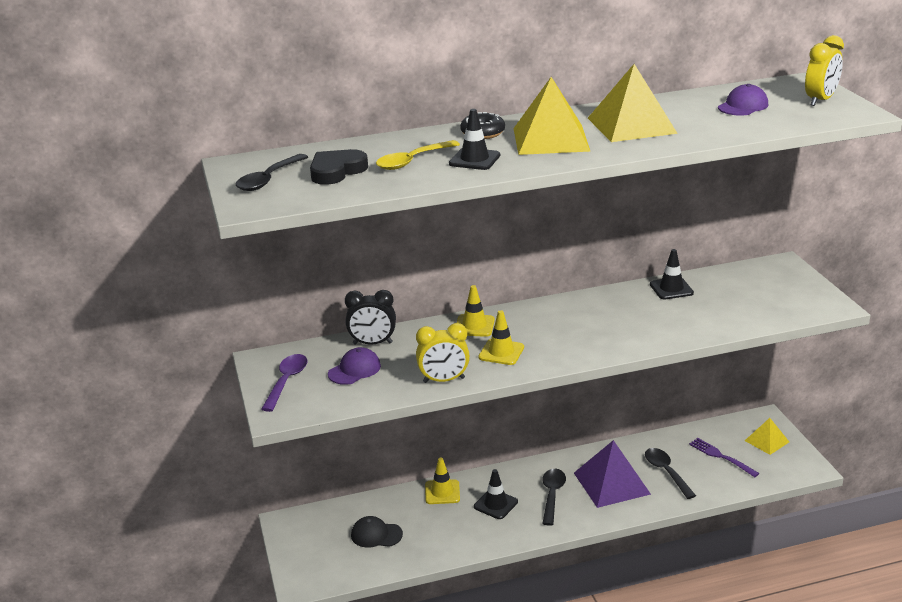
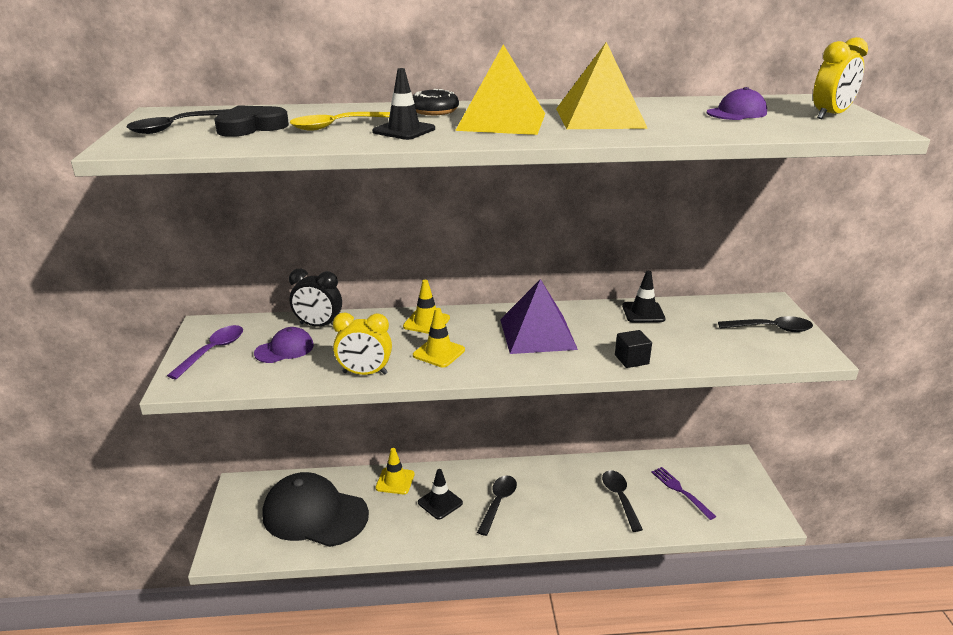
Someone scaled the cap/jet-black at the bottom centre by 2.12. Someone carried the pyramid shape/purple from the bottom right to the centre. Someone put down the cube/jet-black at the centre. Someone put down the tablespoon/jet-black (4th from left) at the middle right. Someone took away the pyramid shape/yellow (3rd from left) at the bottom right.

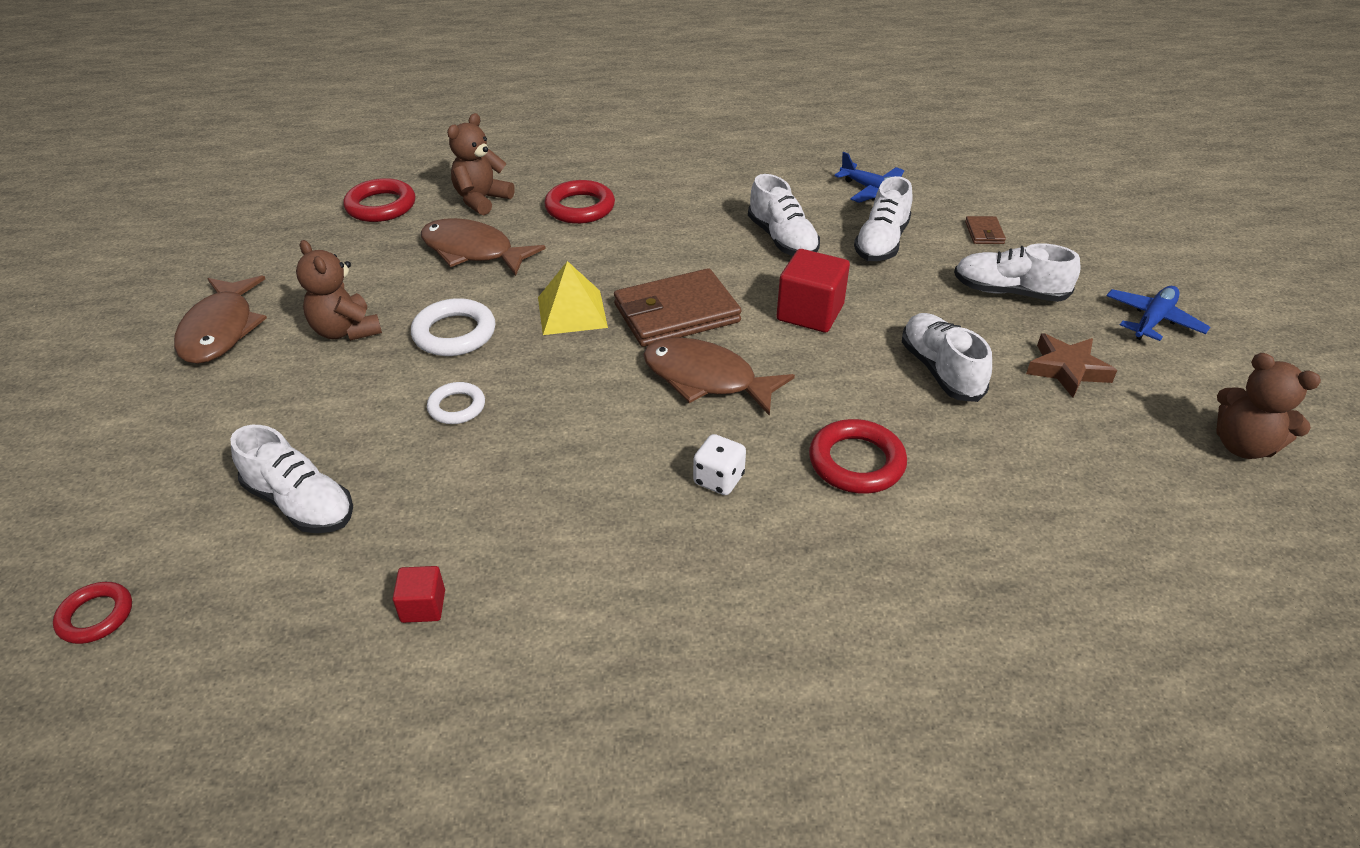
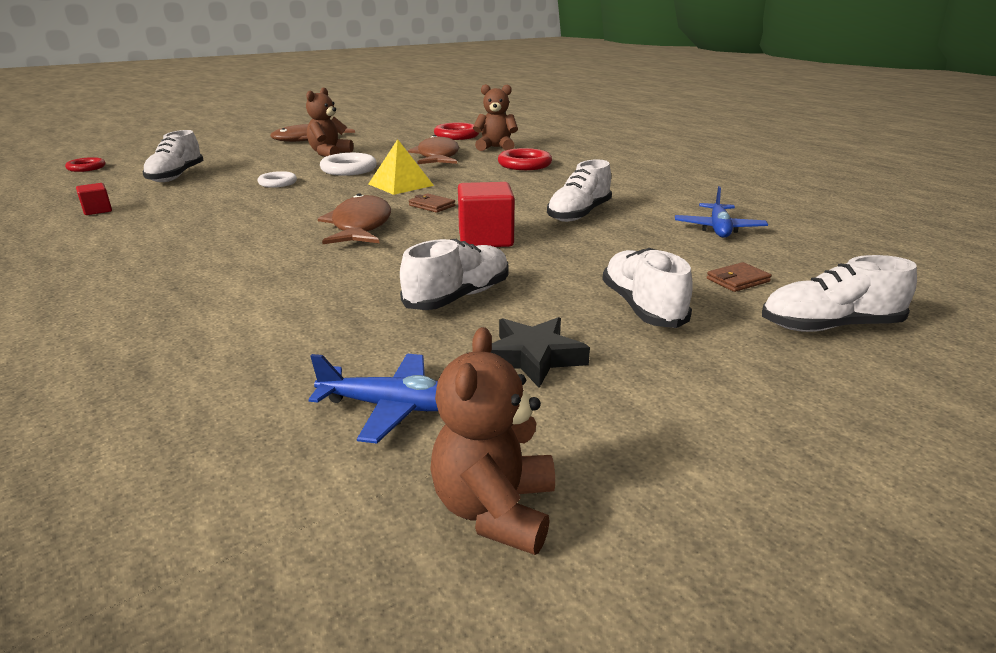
Someone carried the plane/blue (2nd from left in the first image) from the middle right to the centre. Someone scaled the card wallet/dark brown (1st from left) at the centre by 0.44. Someone repainted the five-pointed star/dark brown at the middle right, which became the five-pointed star/jet-black at the centre. Someone carried the lace-up shoe/pure white (3rd from left in the first image) from the top centre to the middle right. Someone took away the dice/pure white at the centre. Someone took away the ring/crimson (4th from left) at the centre.

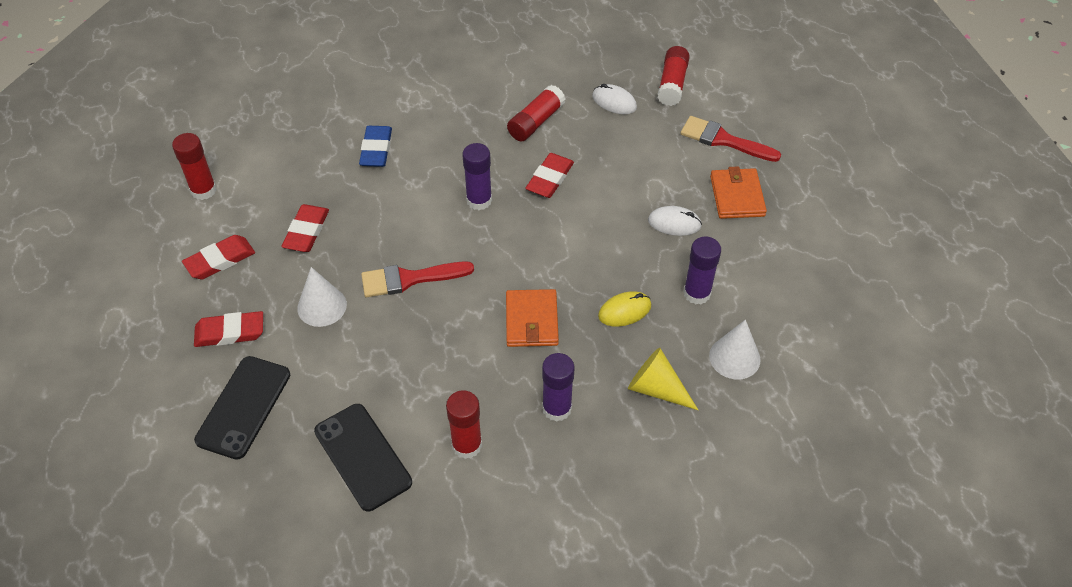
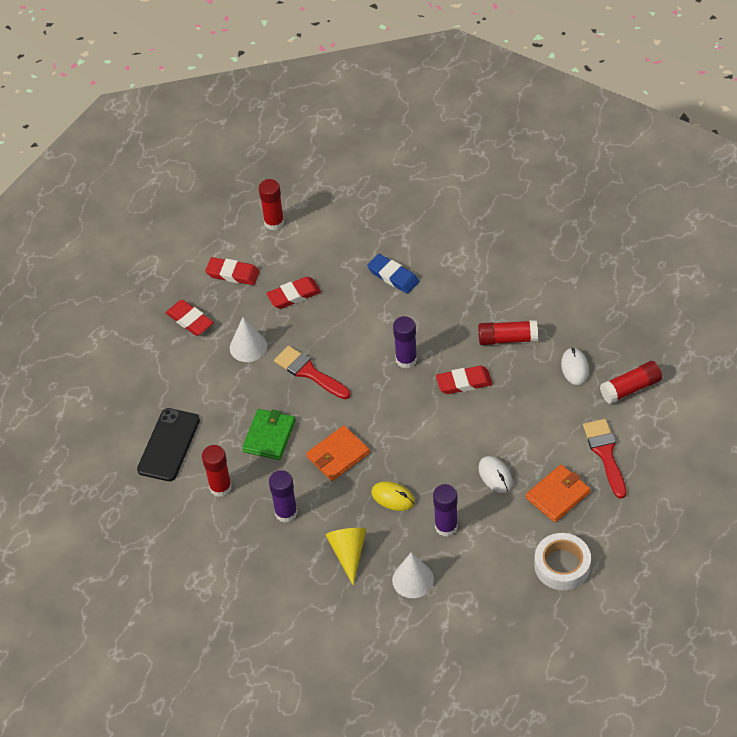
Someone put down the card wallet/green at the centre. Someone rotated the eraser/blue at the top centre by 75 degrees clockwise. Someone put down the tape/pure white at the bottom right. Someone took away the mobile phone/jet-black (1st from left) at the bottom left.

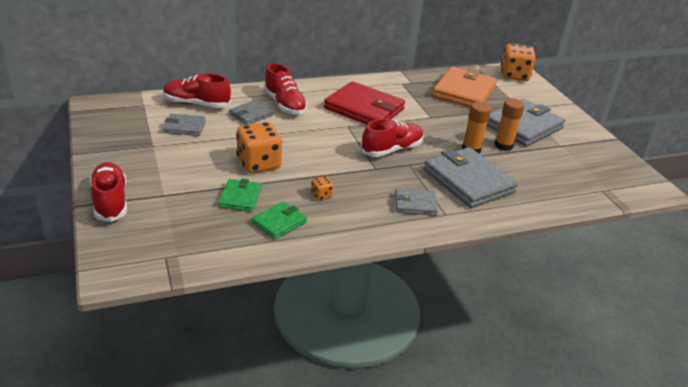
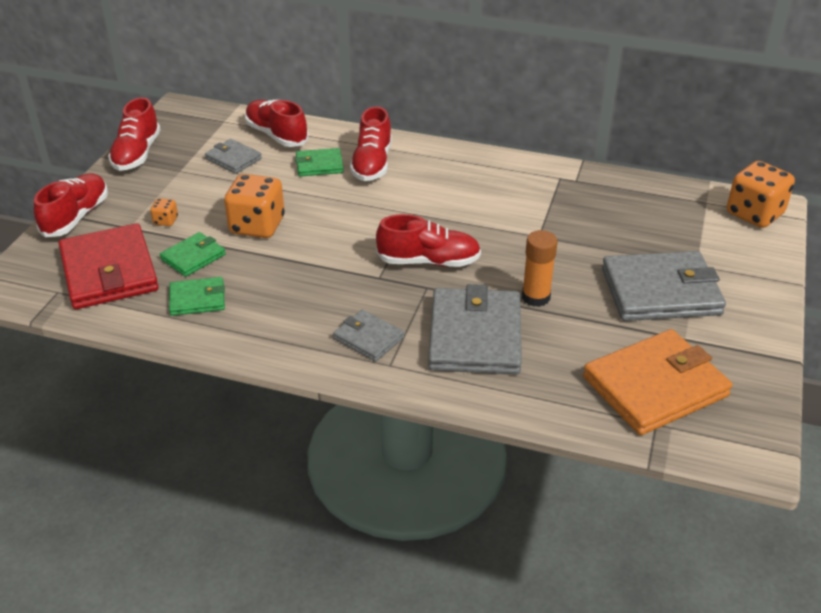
Someone carried the card wallet/crimson from the top centre to the middle left. Someone put down the lace-up shoe/crimson (2nd from left) at the top left. Someone carried the dice/orange-coloured (2nd from left in the first image) from the centre to the middle left. Someone repainted the card wallet/grey (2nd from left) at the top centre, which became the card wallet/green (3rd from left) at the top centre. Someone carried the card wallet/orange-coloured from the top right to the middle right. Someone took away the glue/orange-coloured (2nd from left) at the top right.

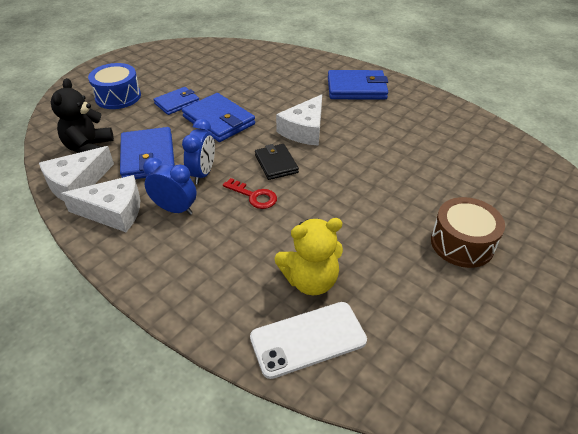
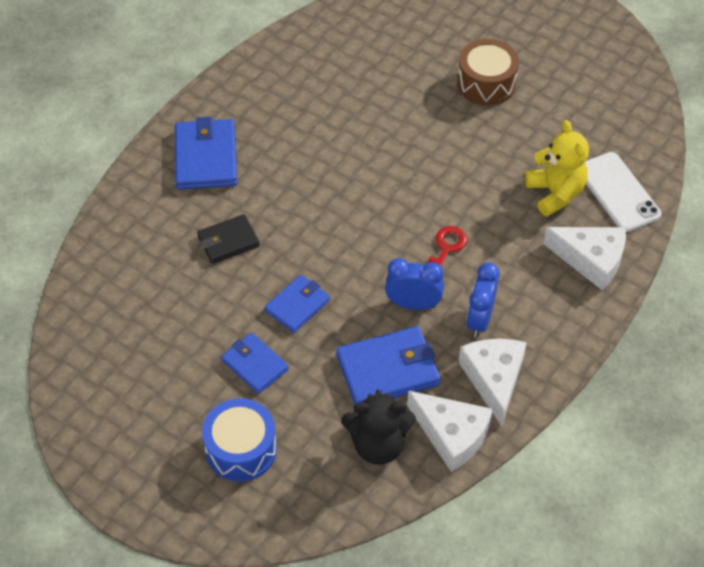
Someone carried the card wallet/jet-black from the centre to the middle left. Someone scaled the card wallet/blue (3rd from left) at the top centre by 0.63. Someone carried the cheese/pure white (3rd from left) from the top centre to the middle right.

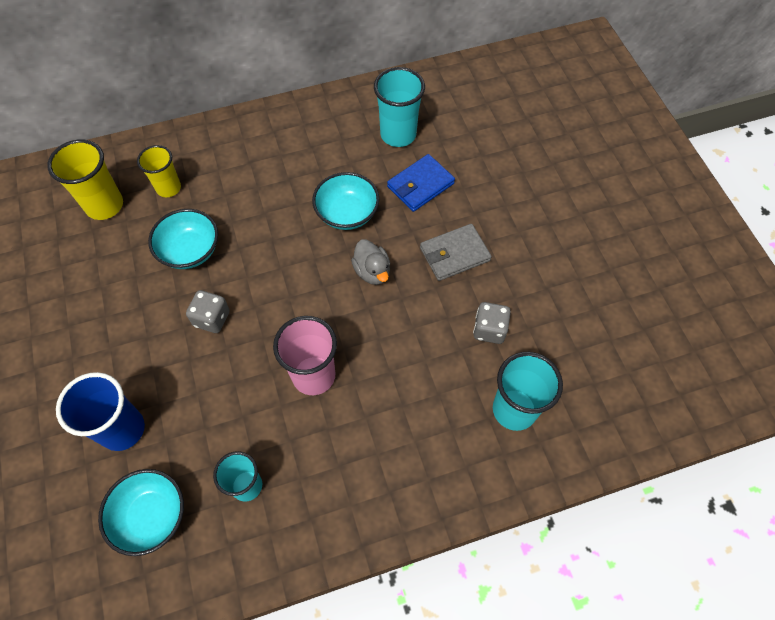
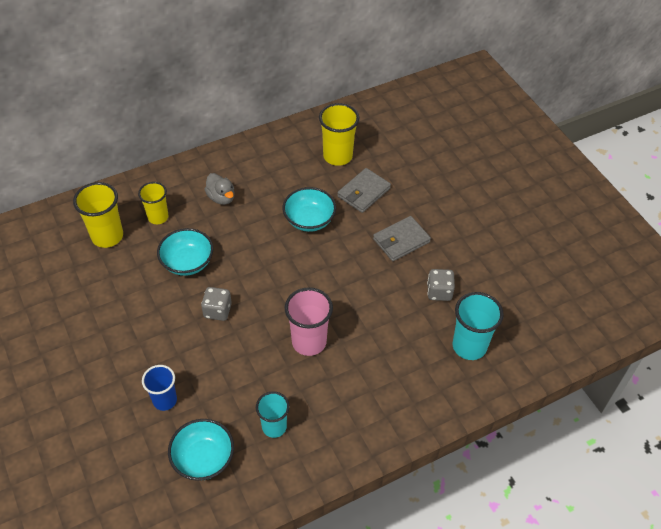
Someone scaled the tumbler/blue at the middle left by 0.67. Someone carried the duck/grey from the centre to the middle left. Someone repainted the tumbler/aqua (2nd from left) at the top centre, which became the tumbler/yellow (3rd from left) at the top centre. Someone repainted the card wallet/blue at the top centre, which became the card wallet/grey (1st from left) at the centre.

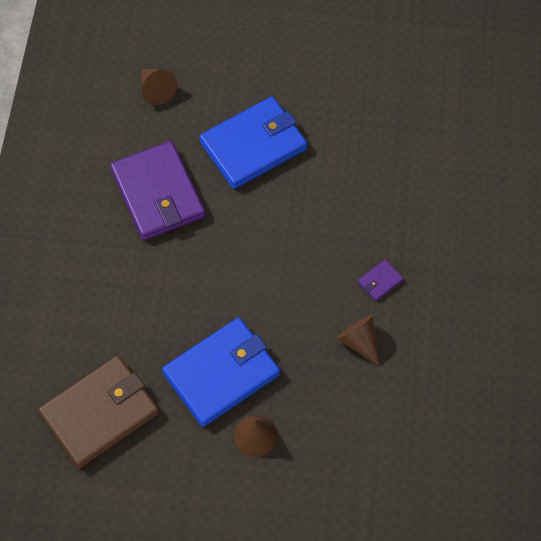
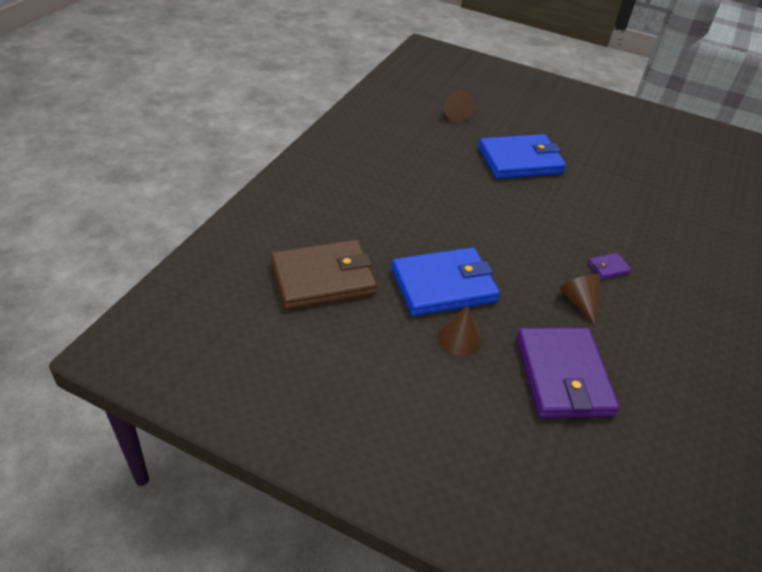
Someone carried the card wallet/purple (1st from left) from the middle left to the middle right.

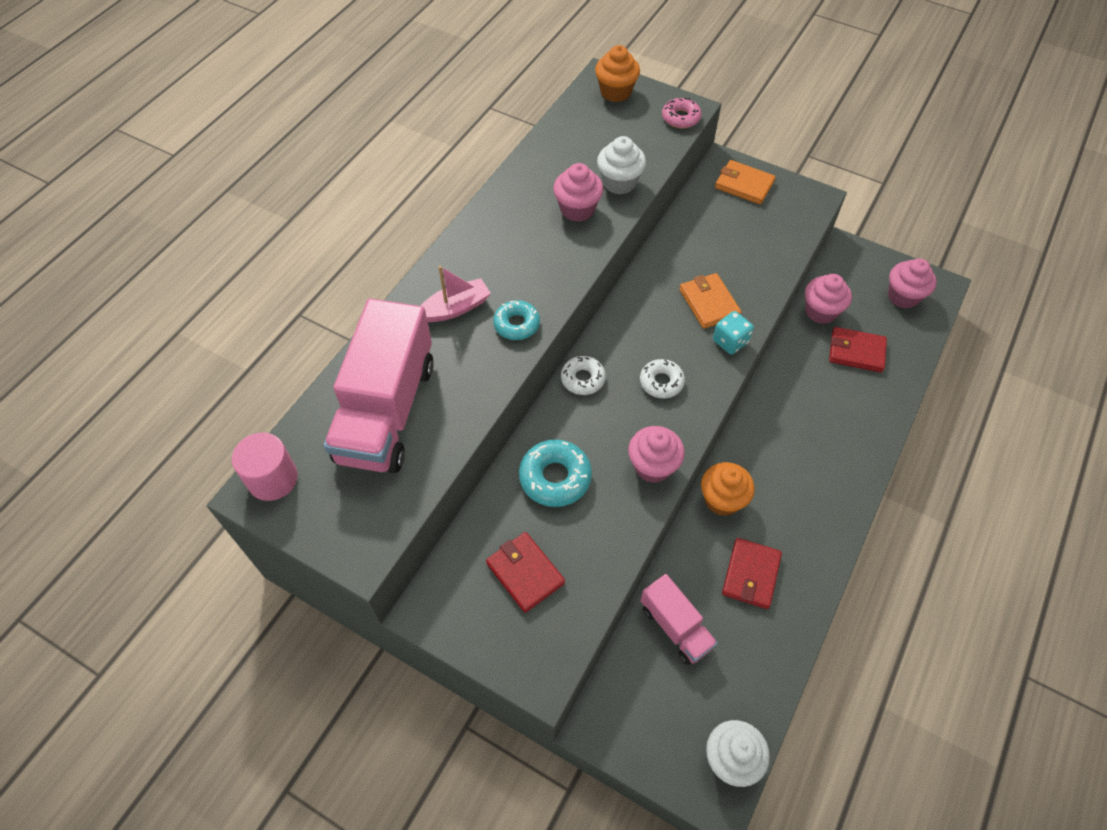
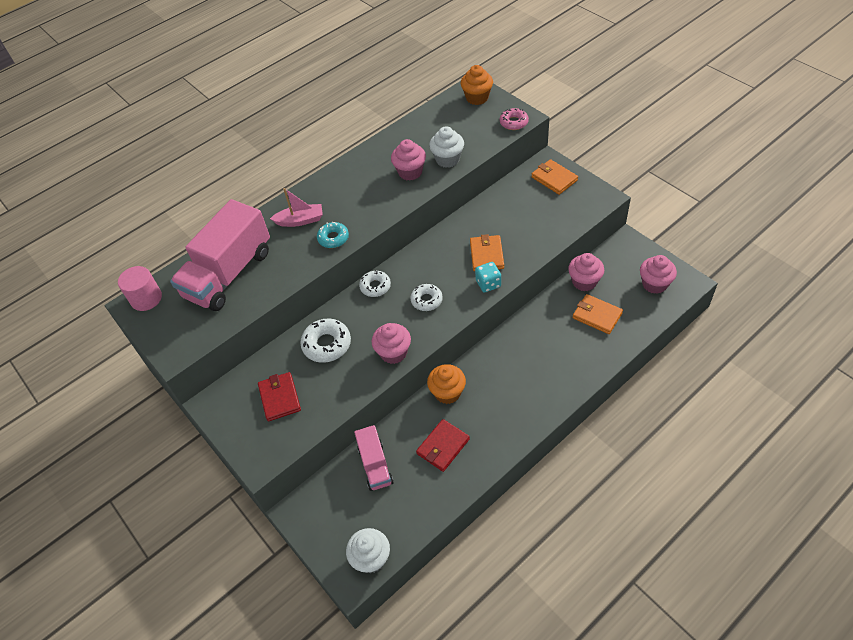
Someone repainted the donut/aqua (2nd from left) at the centre, which became the donut/pure white (1st from left) at the centre. Someone repainted the card wallet/crimson (3rd from left) at the middle right, which became the card wallet/orange-coloured (3rd from left) at the middle right.

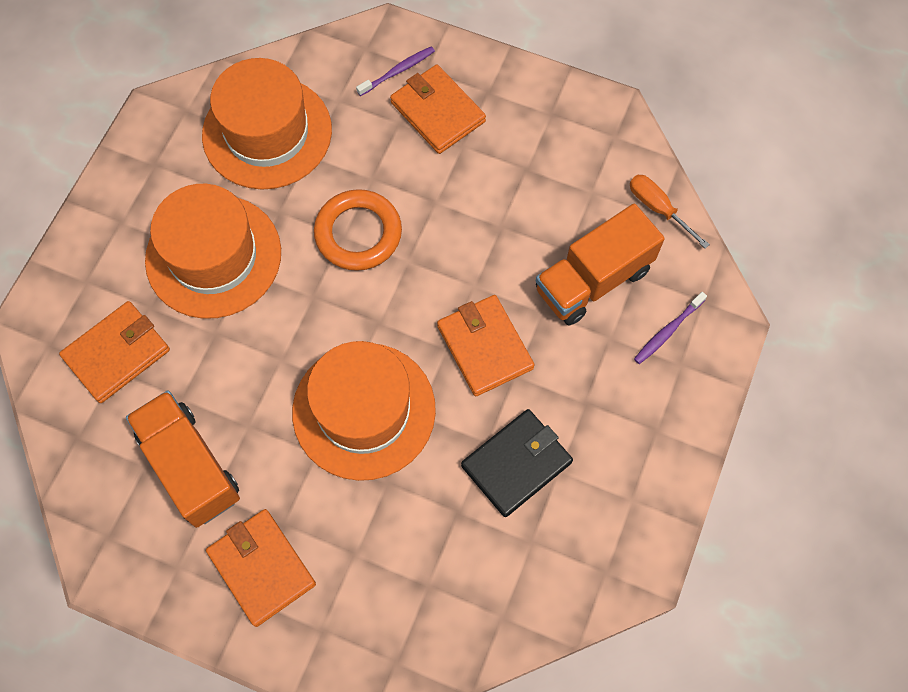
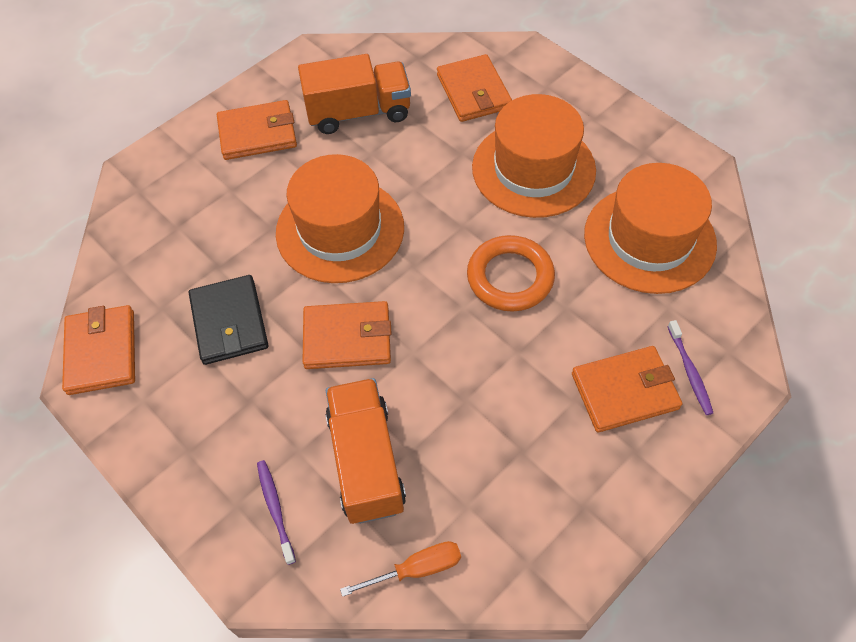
Someone put down the card wallet/orange-coloured (1st from left) at the middle left.

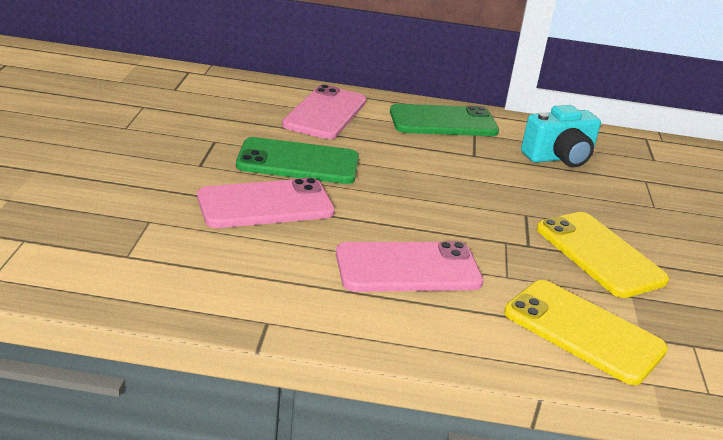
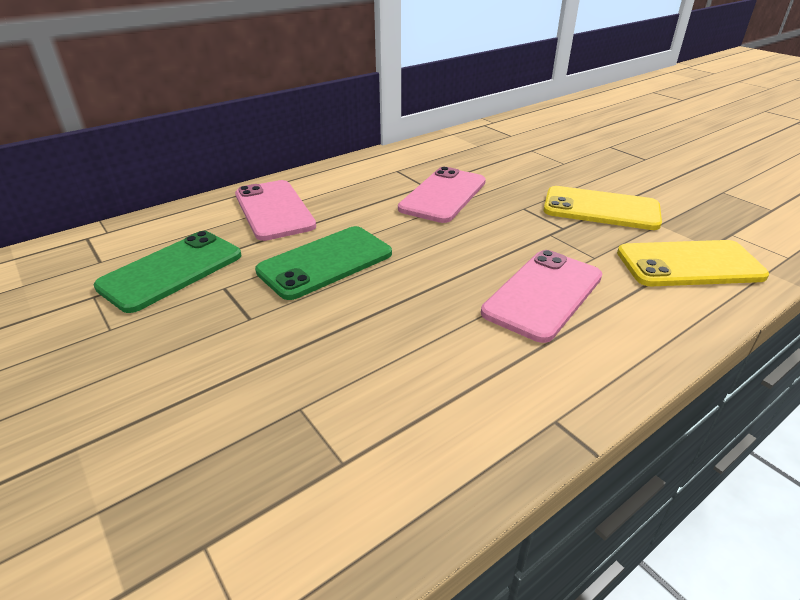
Someone carried the mobile phone/green (2nd from left in the first image) from the top centre to the middle left. Someone carried the mobile phone/rose-pink (1st from left in the first image) from the centre to the top centre. Someone took away the compact camera/aqua at the top right.

